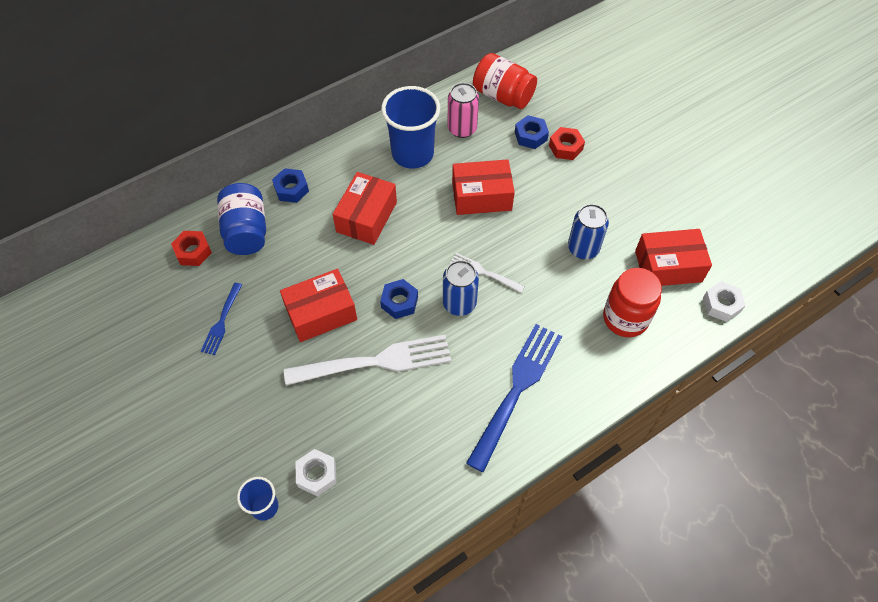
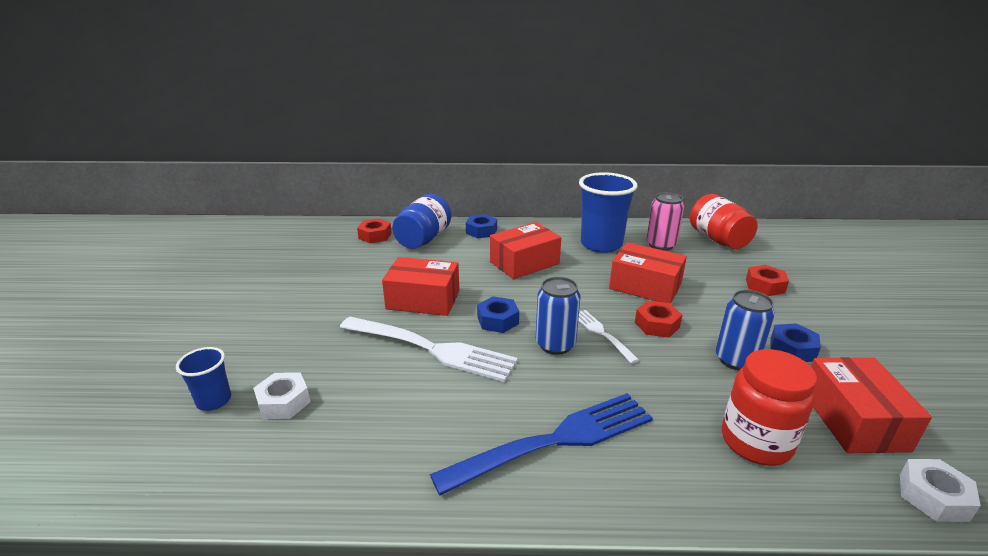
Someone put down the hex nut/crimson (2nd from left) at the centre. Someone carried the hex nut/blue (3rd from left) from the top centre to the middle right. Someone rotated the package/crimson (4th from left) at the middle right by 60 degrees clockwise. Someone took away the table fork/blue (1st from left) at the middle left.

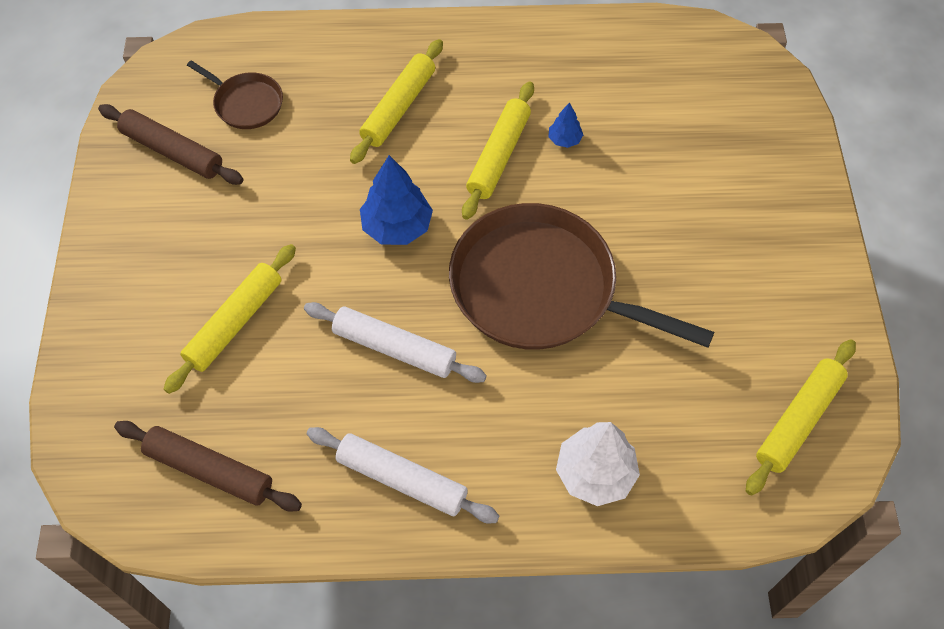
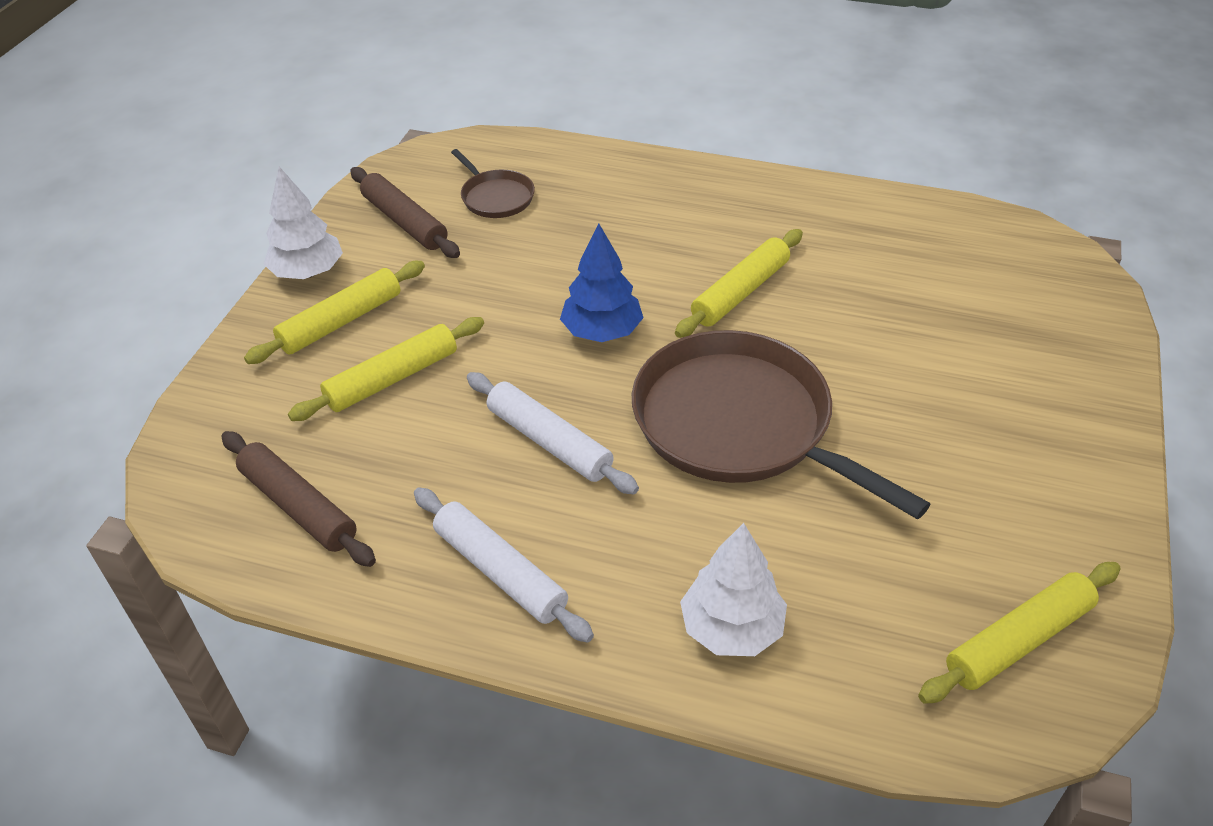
Someone carried the dough roller/yellow (2nd from left in the first image) from the top centre to the middle left. Someone put down the toy tree/pure white (1st from left) at the top left. Someone took away the toy tree/blue (2nd from left) at the top centre.

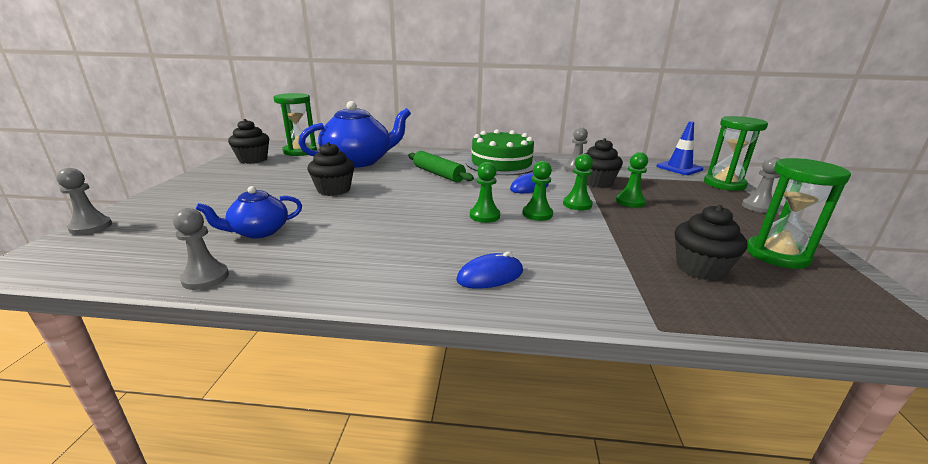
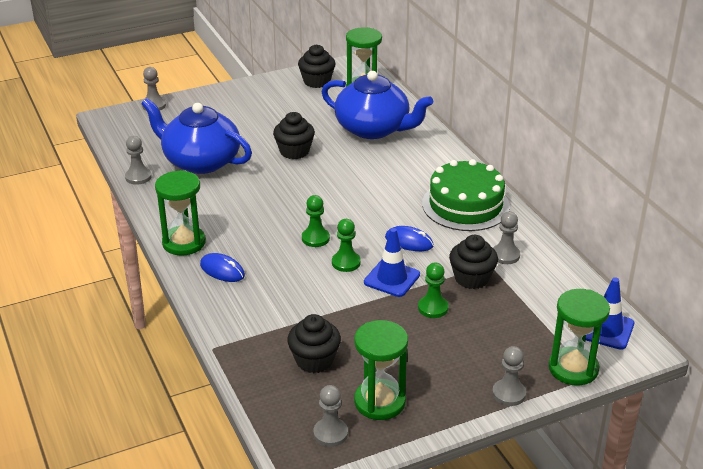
Someone scaled the china teapot/blue (1st from left) at the middle left by 1.86. Someone put down the hourglass/green (1st from left) at the middle left. Someone put down the pawn/grey (3rd from left) at the bottom centre. Someone swapped the pawn/green (3rd from left) at the centre for the safety cone/blue (1st from left) at the centre. Someone took away the dough roller/green at the centre.

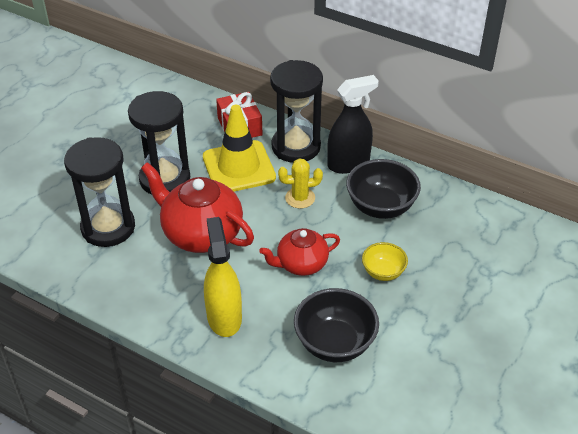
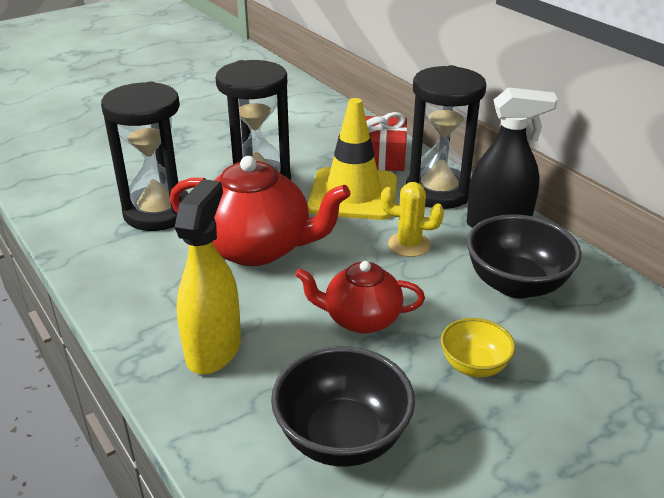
Someone rotated the china teapot/crimson (1st from left) at the centre by 135 degrees clockwise.

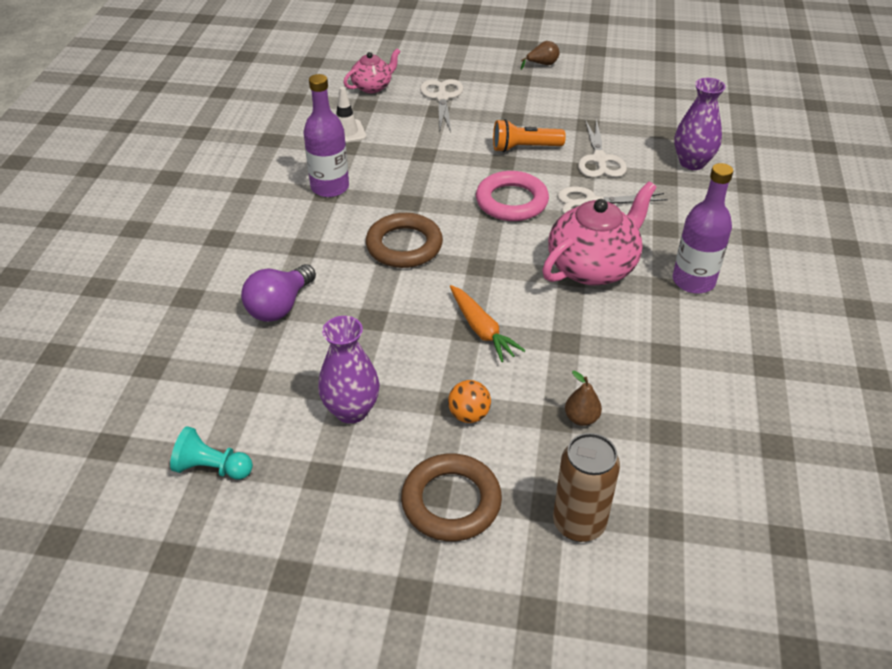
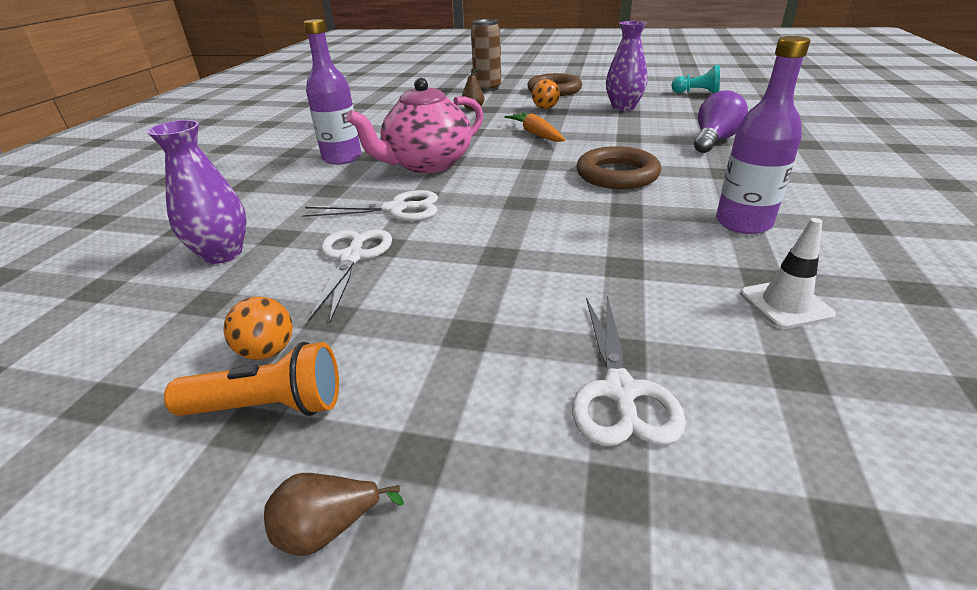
Someone carried the flashlight/orange-coloured from the top centre to the middle left. Someone put down the sphere/orange-coloured (1st from left) at the middle left. Someone took away the china teapot/rose-pink (1st from left) at the top centre. Someone took away the ring/rose-pink at the top centre.

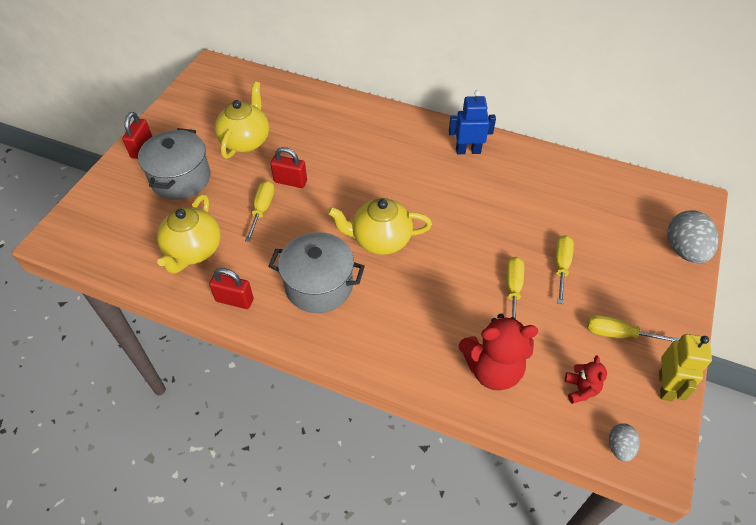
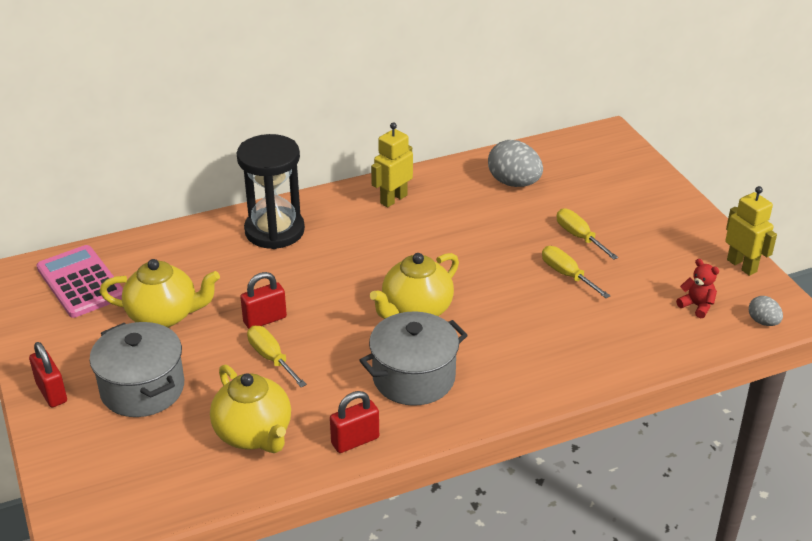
Someone put down the pocket calculator/rose-pink at the middle left. Someone rotated the china teapot/yellow (2nd from left in the first image) at the top left by 120 degrees clockwise. Someone put down the hourglass/jet-black at the middle left. Someone repainted the robot figure/blue at the top centre, which became the robot figure/yellow (1st from left) at the top centre. Someone carried the egg shape/grey (2nd from left in the first image) from the middle right to the top centre. Someone took away the teddy/crimson (1st from left) at the bottom centre. Someone took away the hand screwdriver/yellow (4th from left) at the middle right.

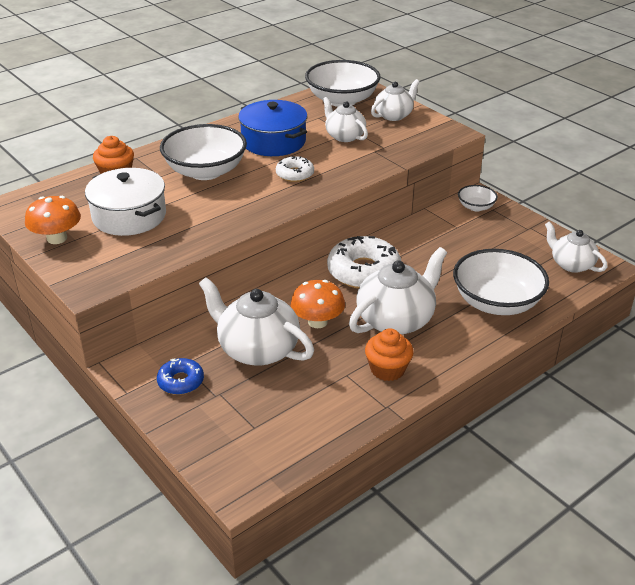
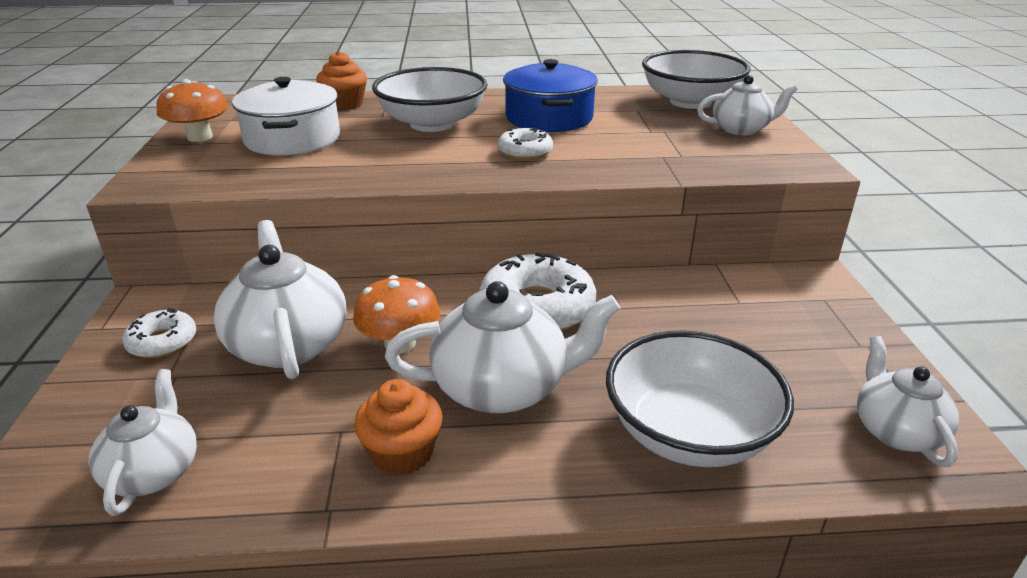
Someone carried the china teapot/pure white (2nd from left in the first image) from the top centre to the bottom left. Someone repainted the donut/blue at the middle left, which became the donut/pure white (1st from left) at the middle left. Someone took away the bowl/pure white (3rd from left) at the middle right.

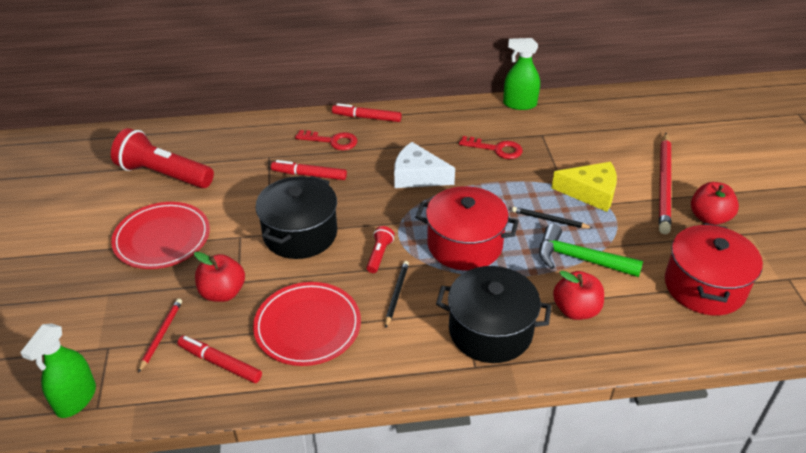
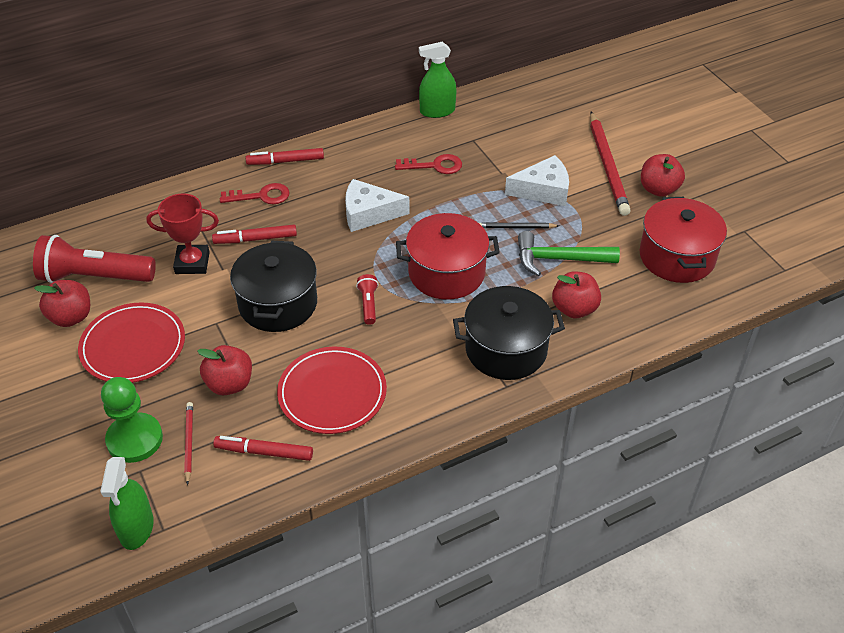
Someone put down the apple fruit/crimson (1st from left) at the middle left. Someone put down the pawn/green at the middle left. Someone put down the award cup/crimson at the middle left. Someone repainted the cheese/yellow at the middle right, which became the cheese/pure white (2nd from left) at the top centre. Someone took away the wooden pencil/jet-black (1st from left) at the centre.

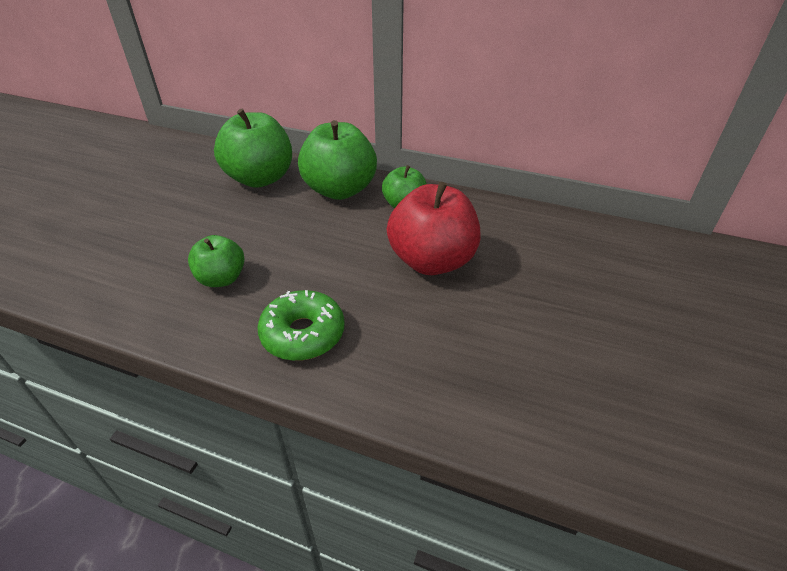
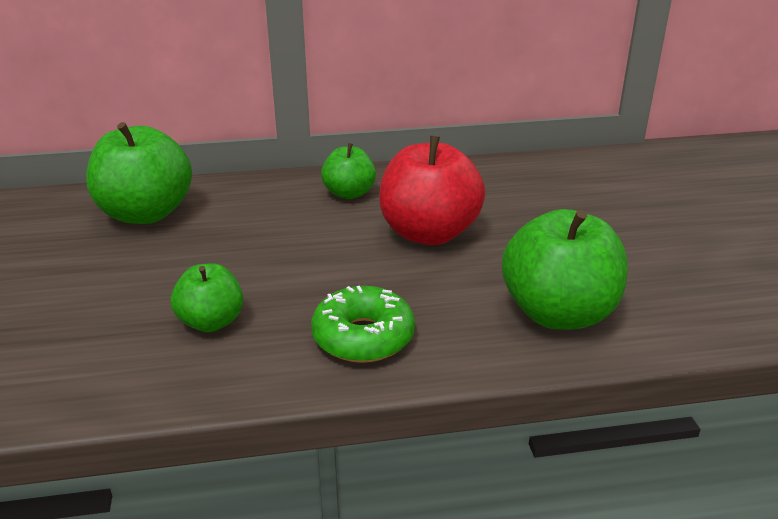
Someone carried the apple fruit/green (3rd from left in the first image) from the top centre to the middle right.

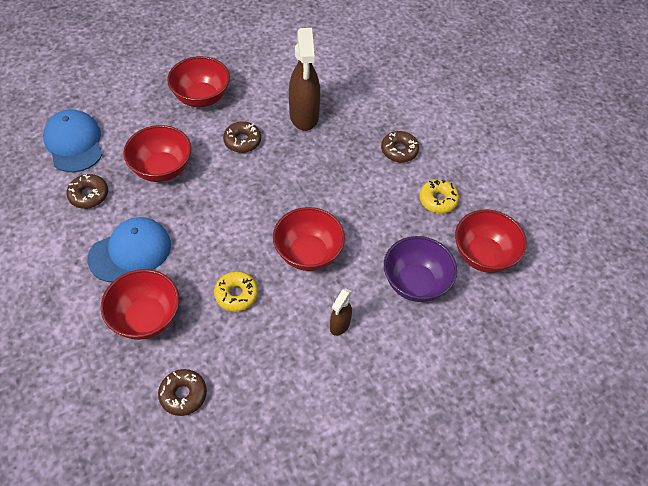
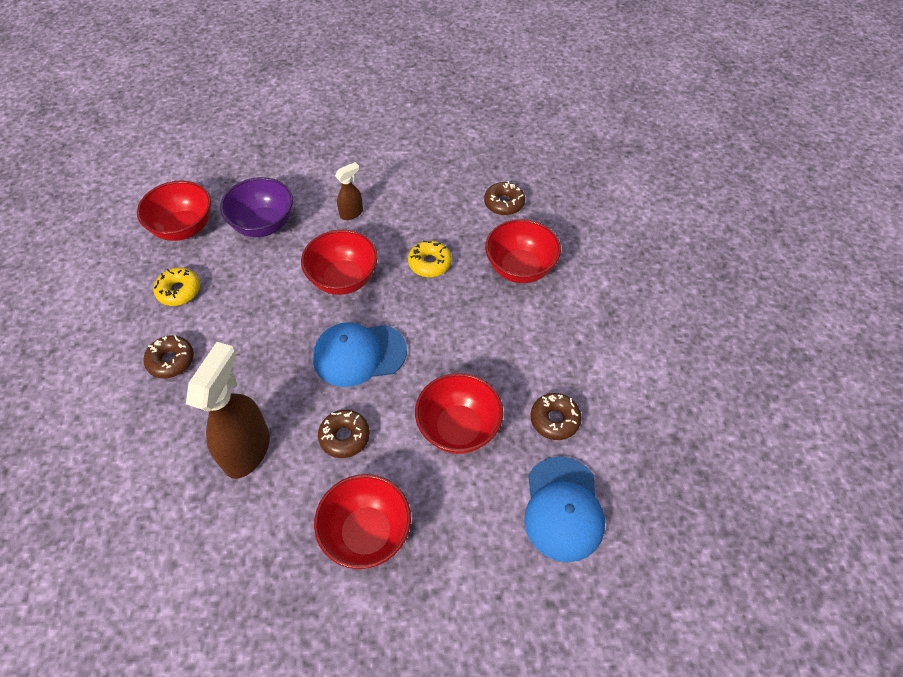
Someone carried the cap/blue (2nd from left in the first image) from the middle left to the centre.

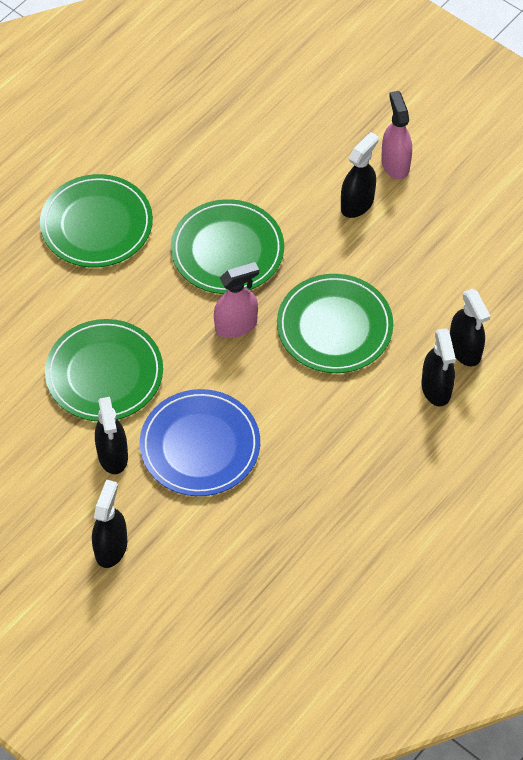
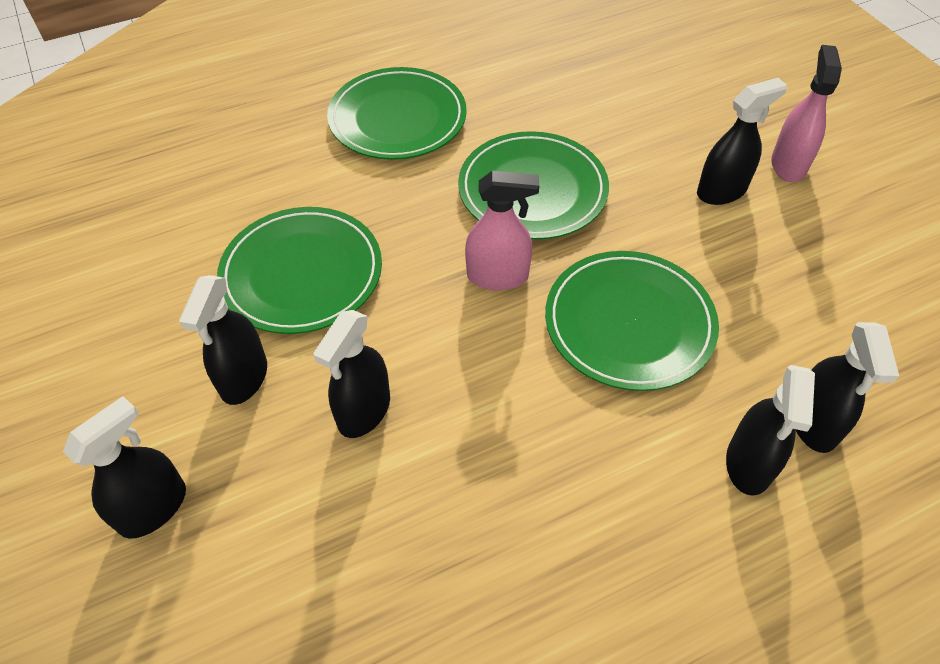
Someone swapped the flat dish/blue at the centre for the spray cleaner/jet-black (3rd from left) at the centre.

